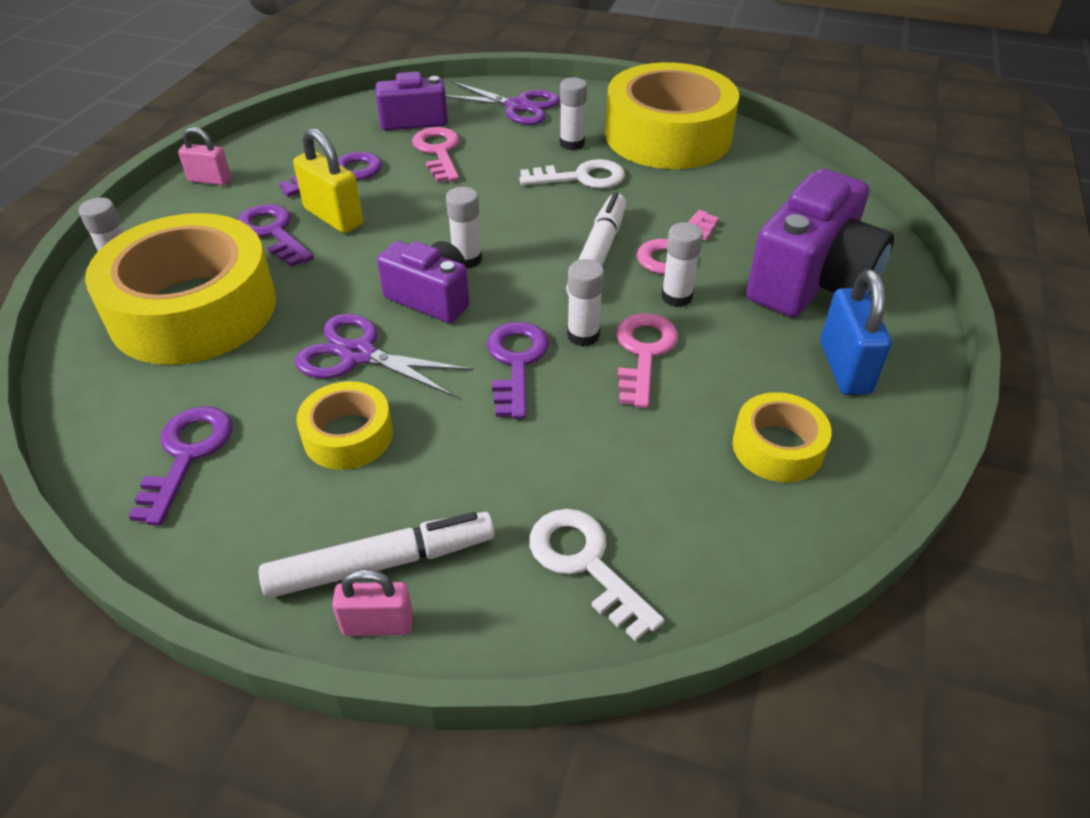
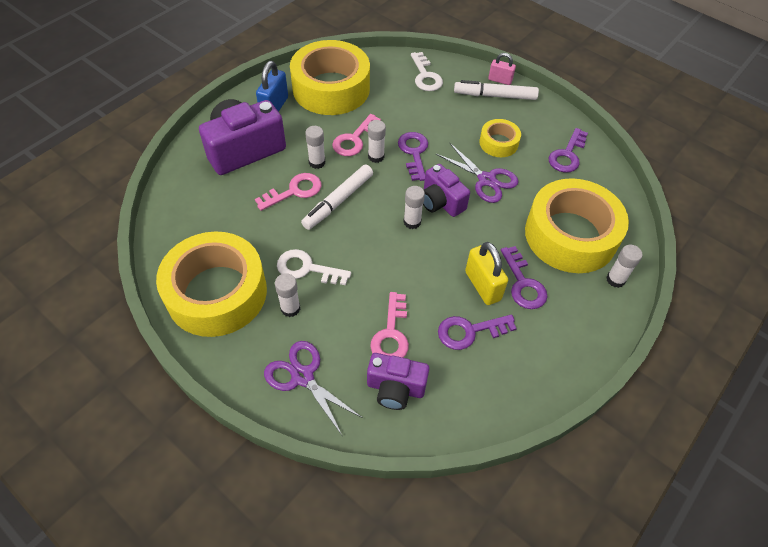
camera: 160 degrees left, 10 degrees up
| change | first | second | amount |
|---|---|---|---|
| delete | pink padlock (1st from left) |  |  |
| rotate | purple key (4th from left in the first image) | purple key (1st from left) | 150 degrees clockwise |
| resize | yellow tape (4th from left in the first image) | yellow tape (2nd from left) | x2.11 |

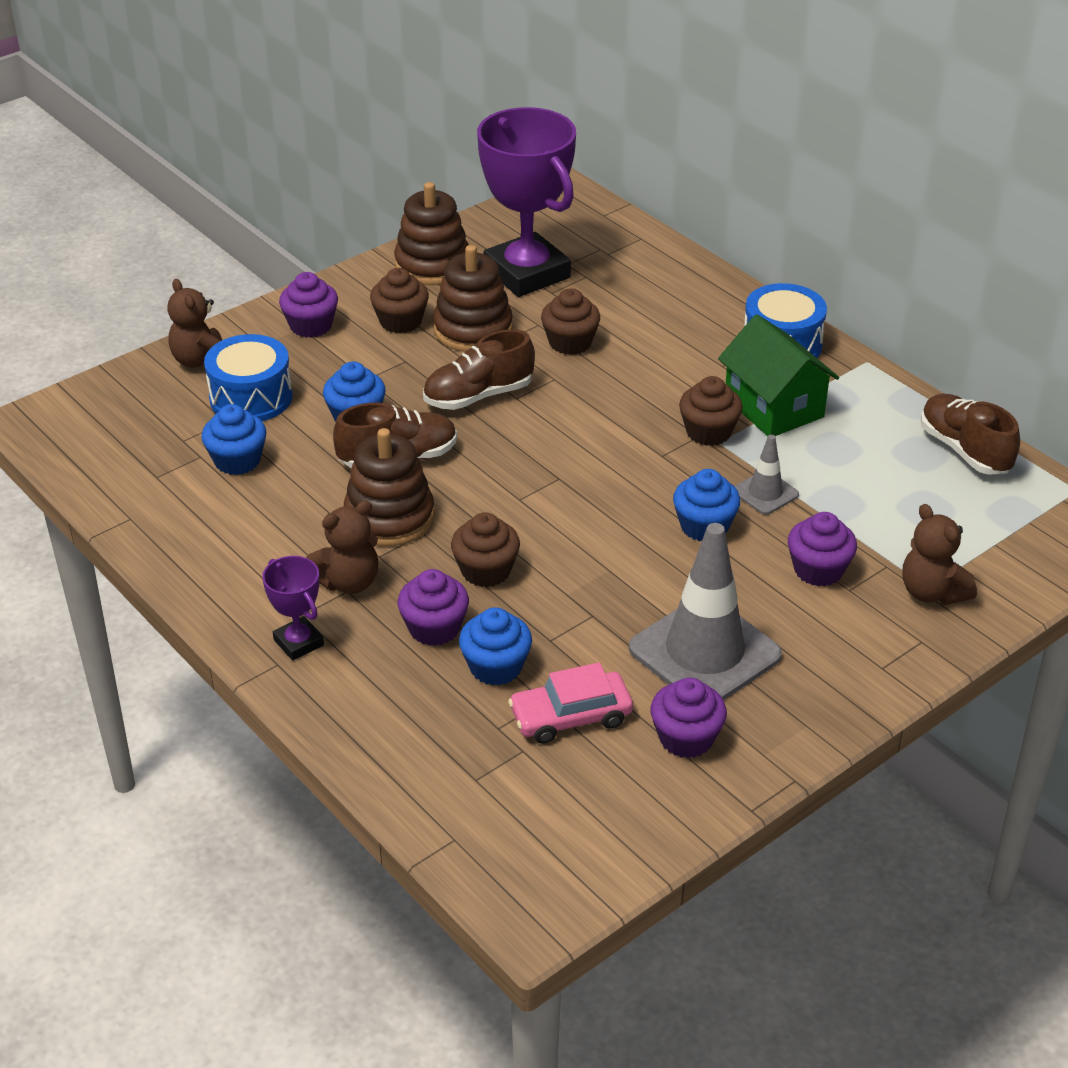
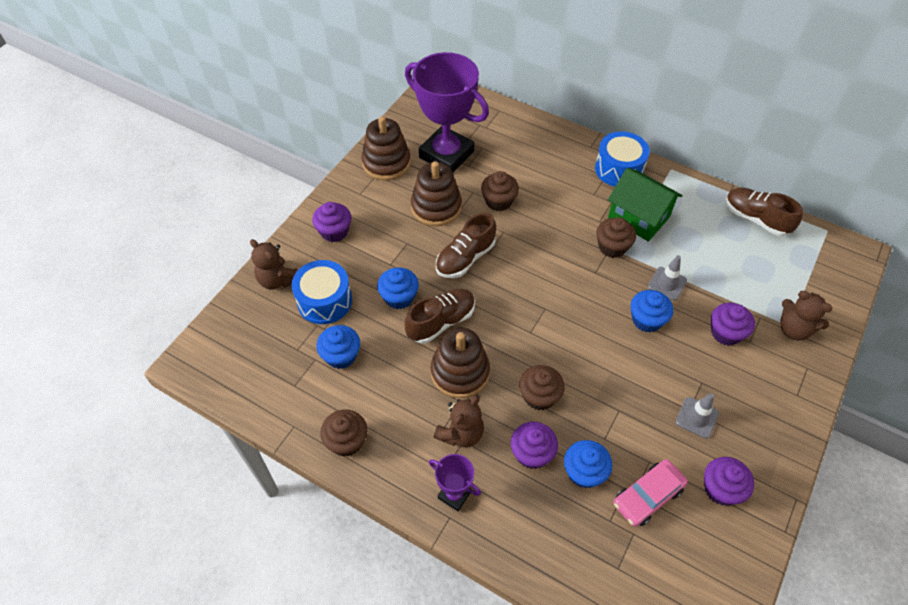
camera: 20 degrees left, 15 degrees up
| change | first | second | amount |
|---|---|---|---|
| move | brown cupcake (1st from left) |  |  |
| resize | grey traffic cone (1st from left in the first image) | grey traffic cone (2nd from left) | x0.48 |

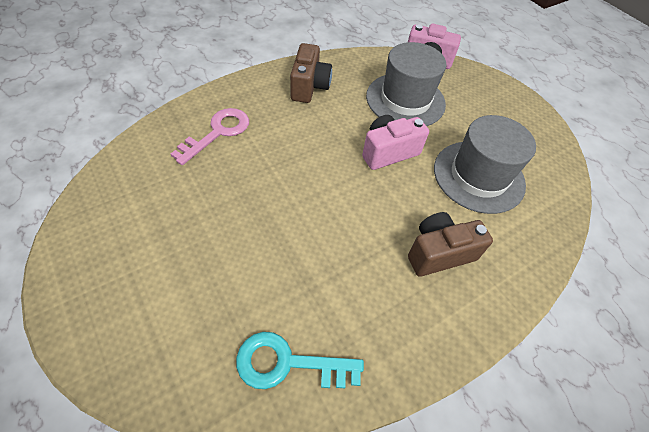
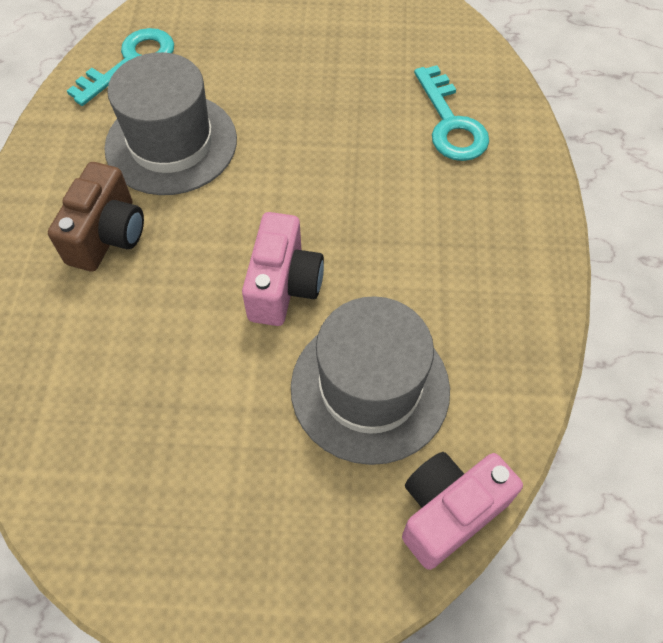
camera: 130 degrees right, 5 degrees up
| change | first | second | amount |
|---|---|---|---|
| delete | brown camera (1st from left) |  |  |
| recolor | pink key | turquoise key (2nd from left) |  |
| move | grey hat (2nd from left in the first image) | grey hat (1st from left) |  |

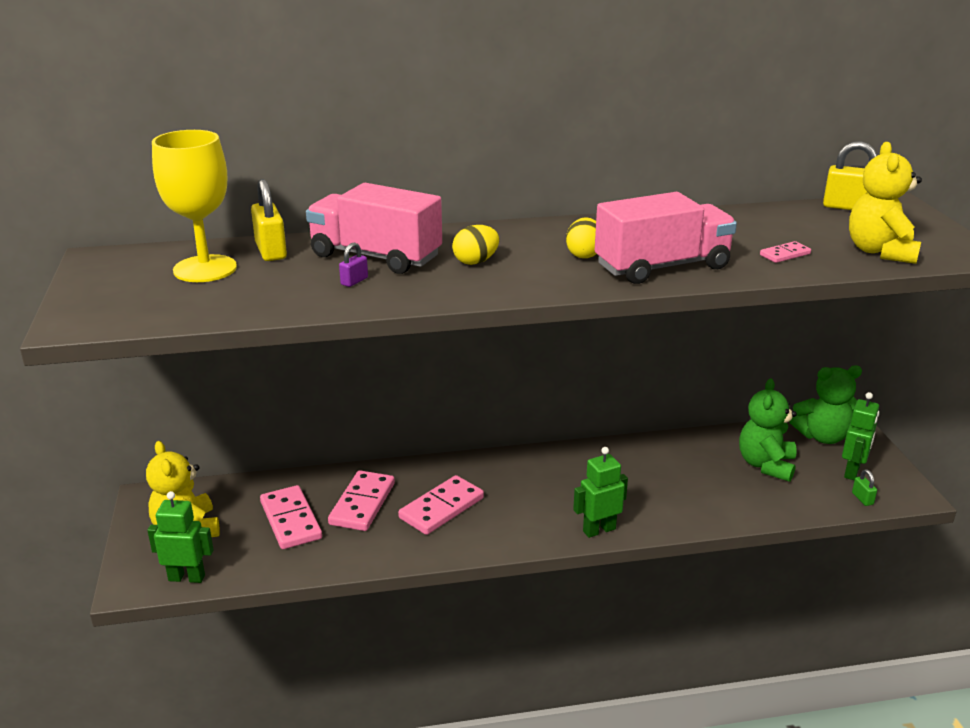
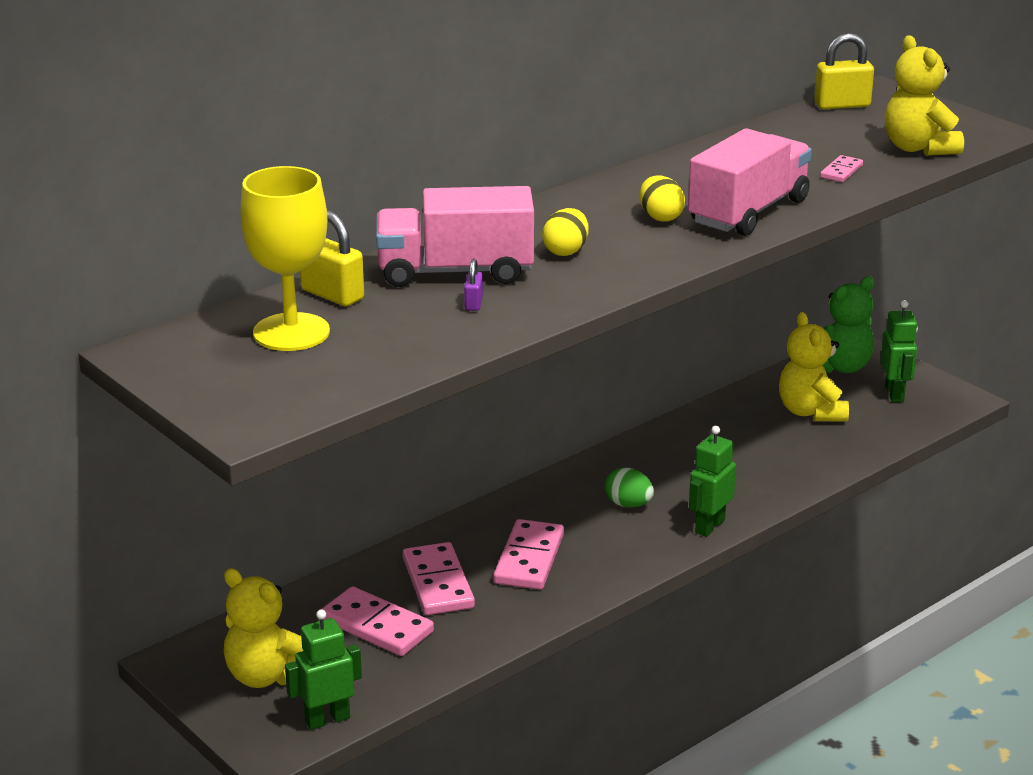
camera: 30 degrees left, 0 degrees up
| change | first | second | amount |
|---|---|---|---|
| recolor | green teddy bear (1st from left) | yellow teddy bear (2nd from left) |  |
| delete | green padlock |  |  |
| insert |  | green egg |  |

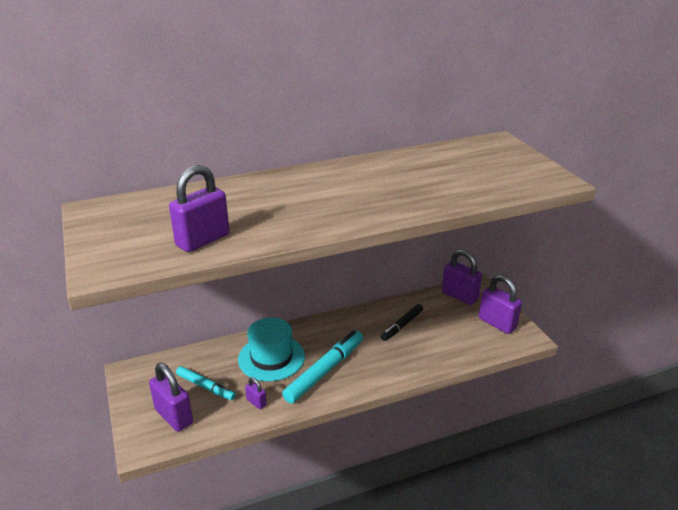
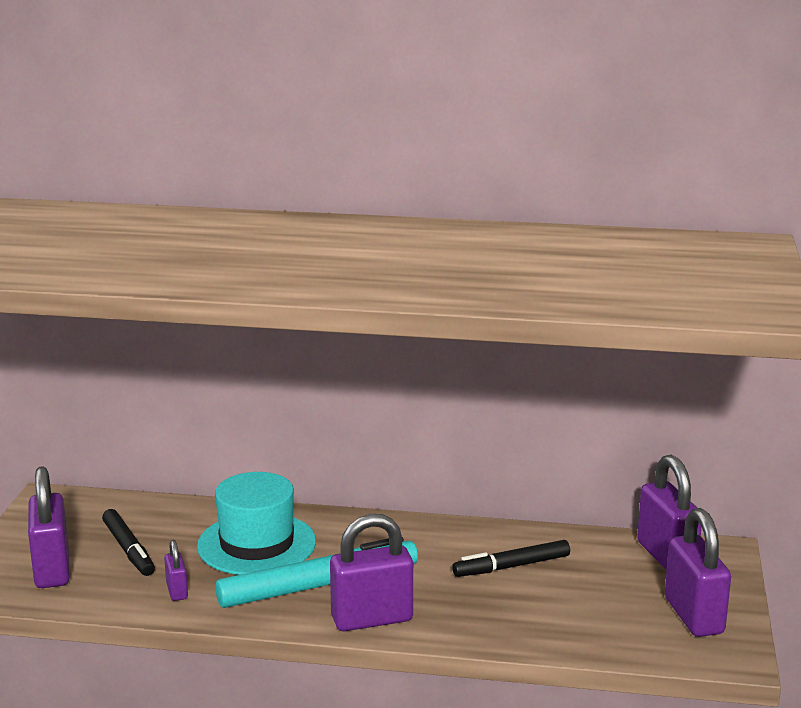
camera: 30 degrees right, 10 degrees down
| change | first | second | amount |
|---|---|---|---|
| move | purple padlock (2nd from left in the first image) | purple padlock (3rd from left) |  |
| recolor | turquoise marker (1st from left) | black marker (1st from left) |  |

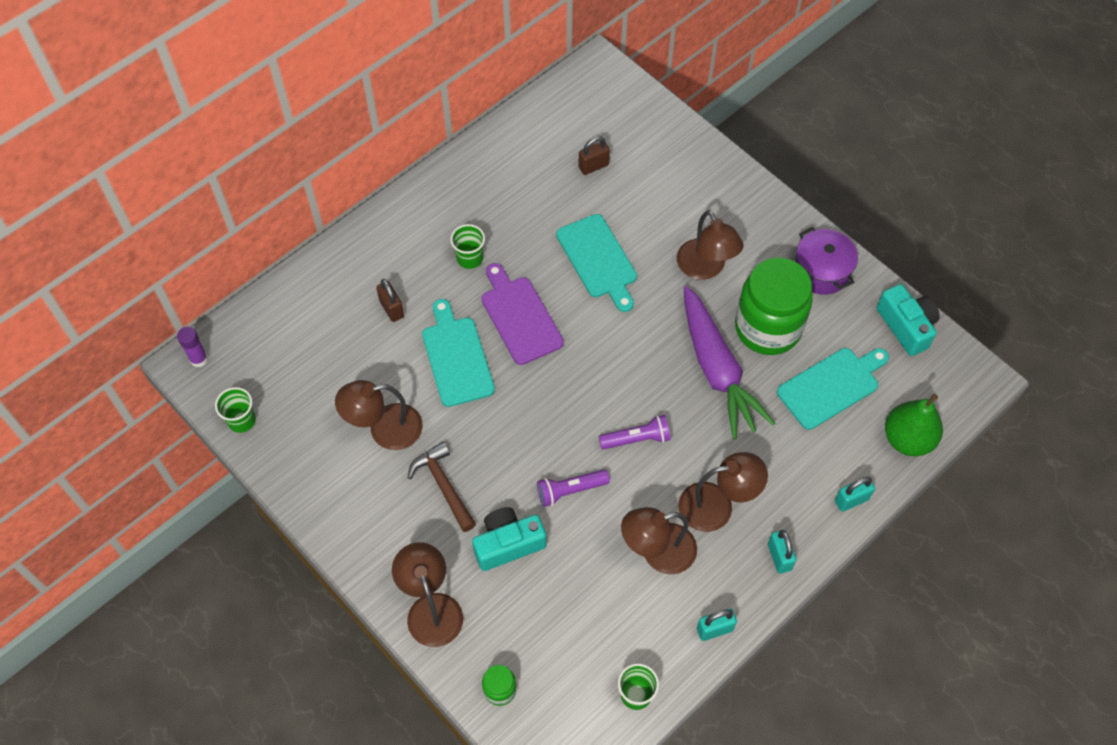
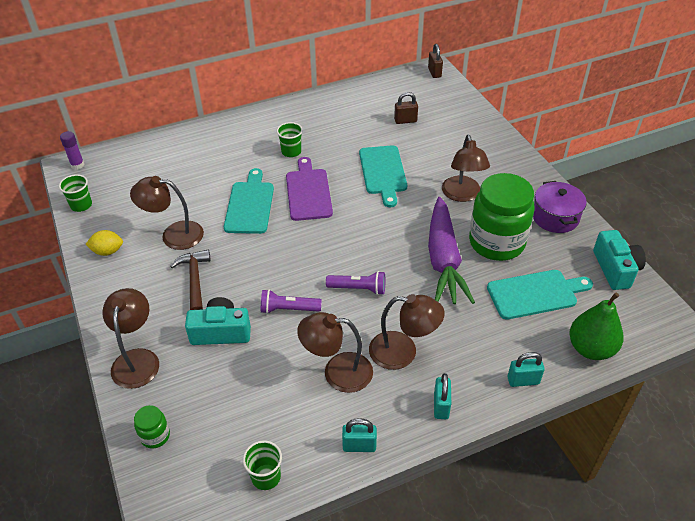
camera: 20 degrees right, 15 degrees down
| change | first | second | amount |
|---|---|---|---|
| move | brown padlock (1st from left in the first image) | brown padlock (2nd from left) |  |
| insert |  | yellow lemon |  |

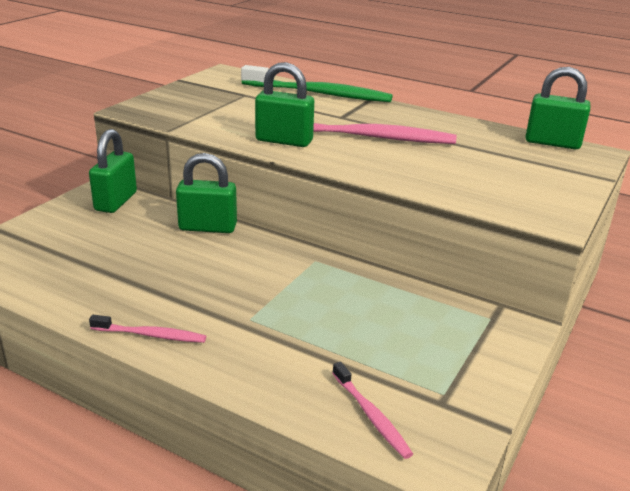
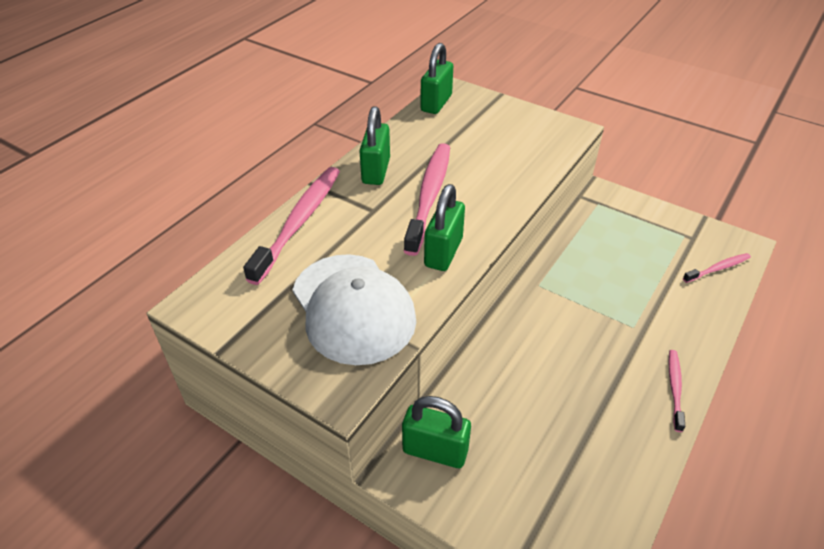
camera: 85 degrees left, 15 degrees up
| change | first | second | amount |
|---|---|---|---|
| recolor | green toothbrush | pink toothbrush (1st from left) |  |
| move | green padlock (2nd from left in the first image) | green padlock (1st from left) |  |
| insert |  | white cap |  |

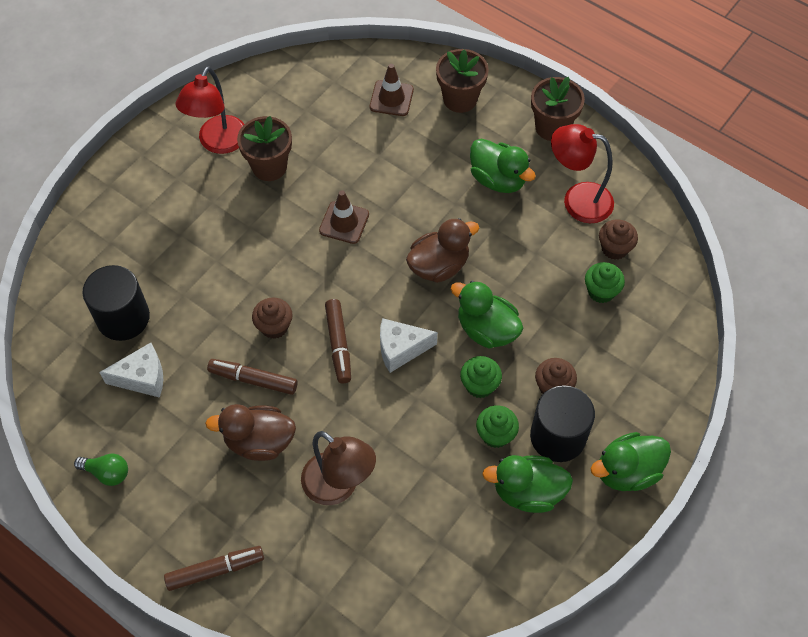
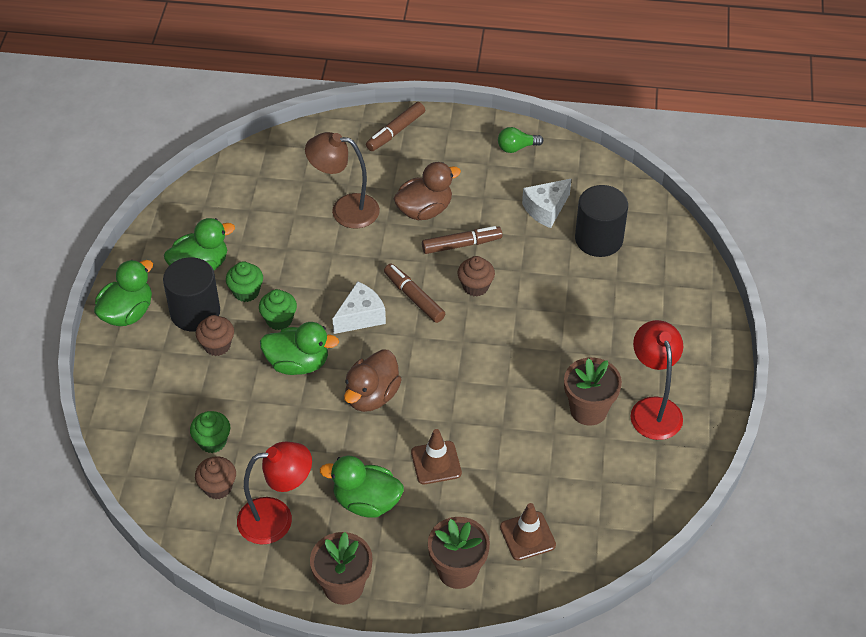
camera: 150 degrees right, 10 degrees down
| change | first | second | amount |
|---|---|---|---|
| move | brown traffic cone (1st from left) |  |  |

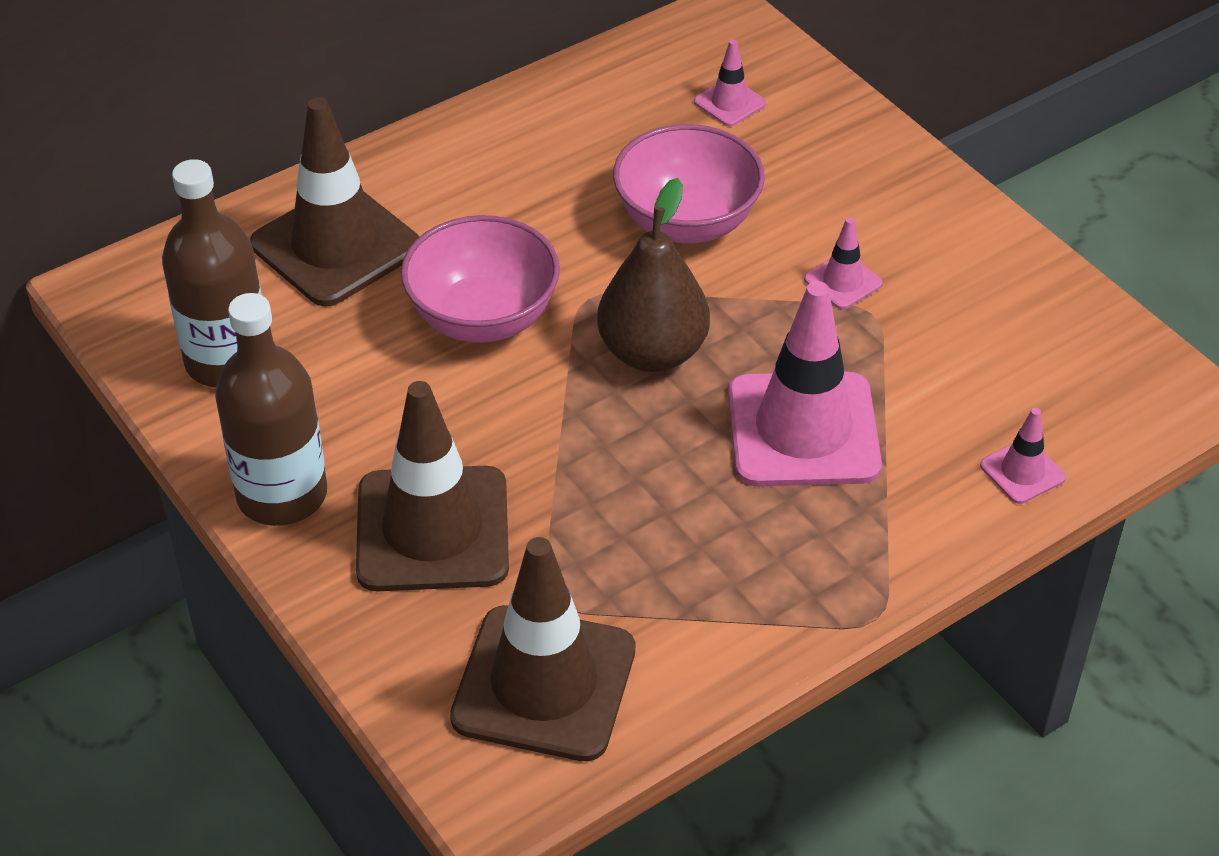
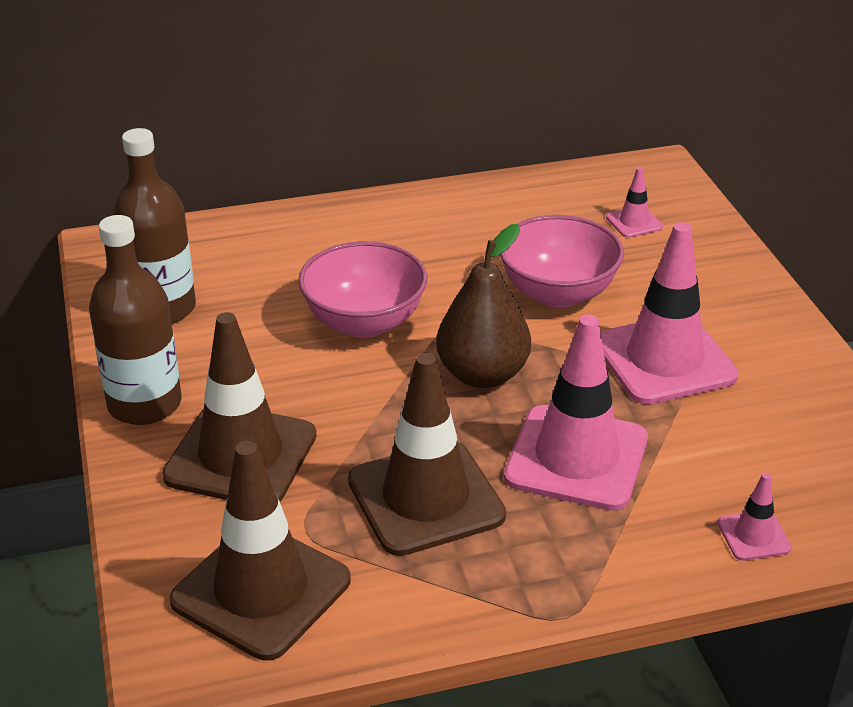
camera: 20 degrees right, 10 degrees down
| change | first | second | amount |
|---|---|---|---|
| move | brown traffic cone (1st from left in the first image) | brown traffic cone (3rd from left) |  |
| resize | pink traffic cone (3rd from left) |  | x2.23 |

